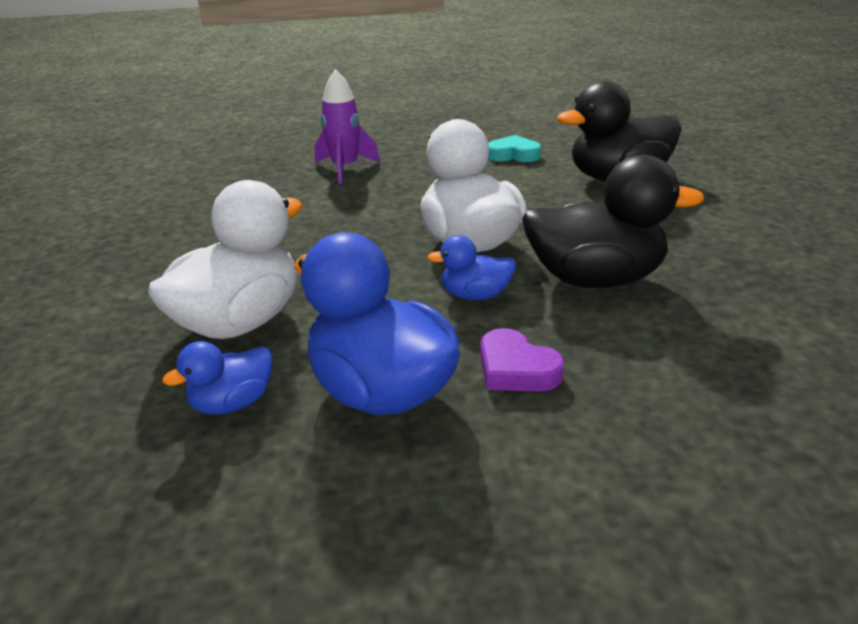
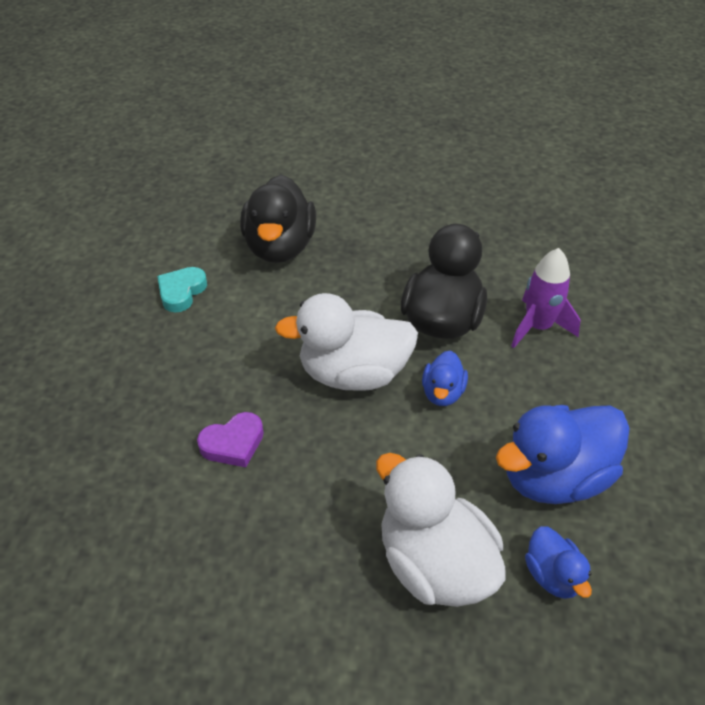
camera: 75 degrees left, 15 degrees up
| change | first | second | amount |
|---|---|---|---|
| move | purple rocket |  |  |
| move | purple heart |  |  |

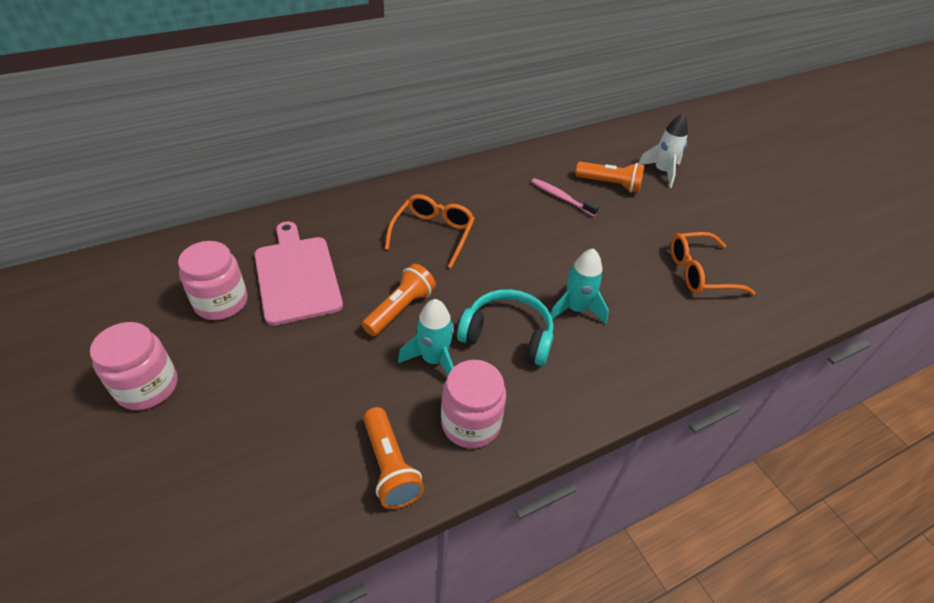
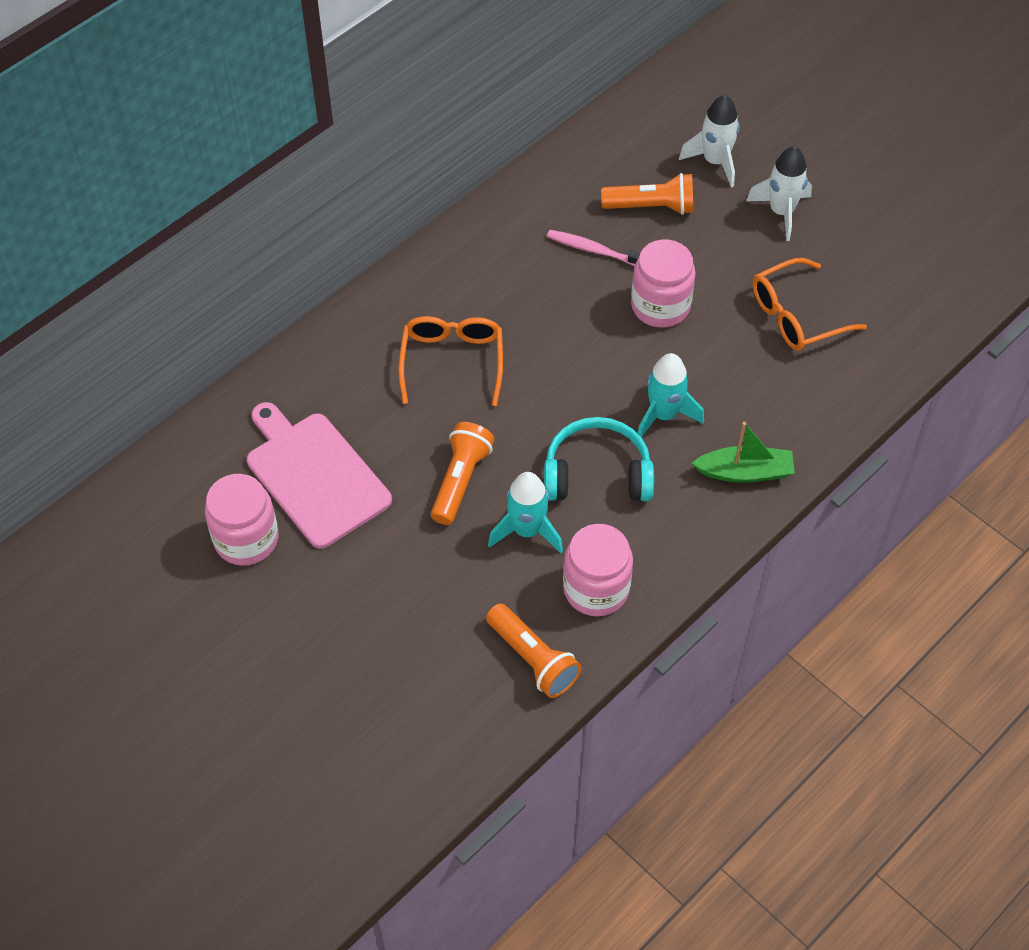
camera: 15 degrees left, 10 degrees up
| change | first | second | amount |
|---|---|---|---|
| move | pink jar (1st from left in the first image) | pink jar (3rd from left) |  |
| insert |  | white rocket (2nd from left) |  |
| insert |  | green boat |  |

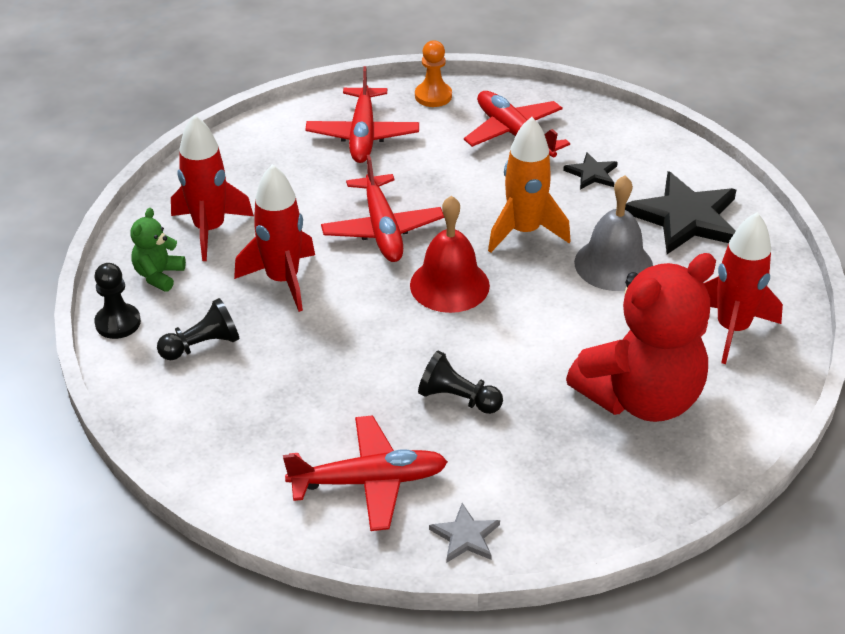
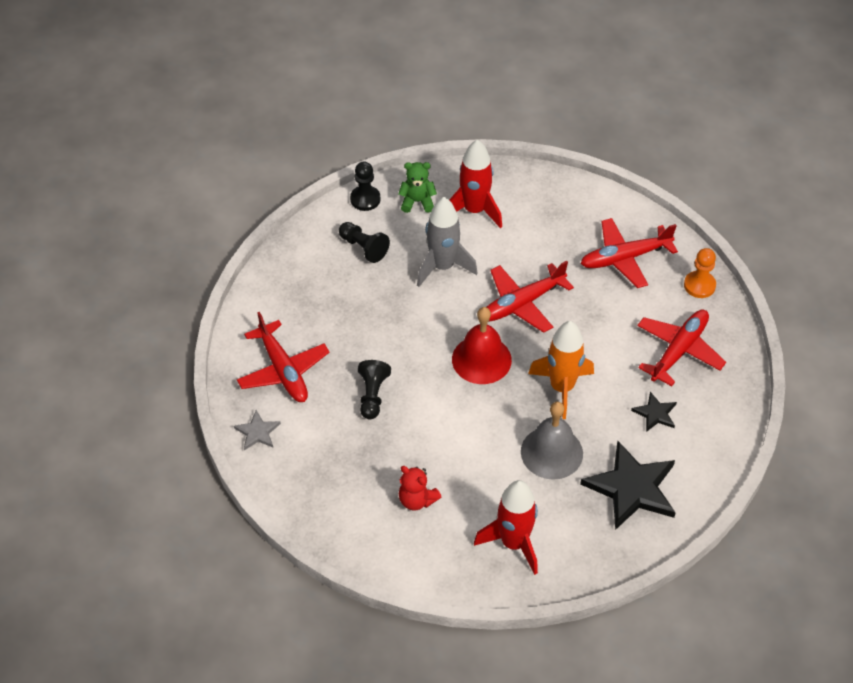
camera: 70 degrees right, 10 degrees up
| change | first | second | amount |
|---|---|---|---|
| recolor | red rocket (2nd from left) | grey rocket |  |
| resize | red teddy bear |  | x0.43 |

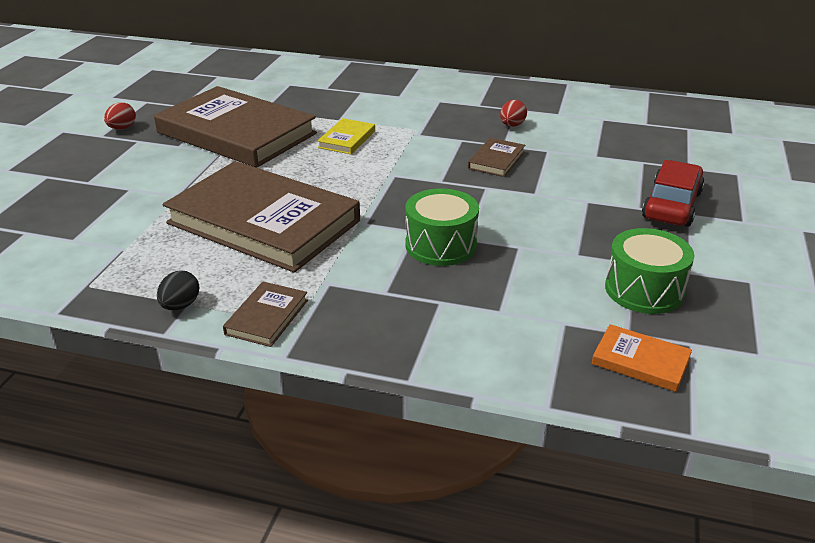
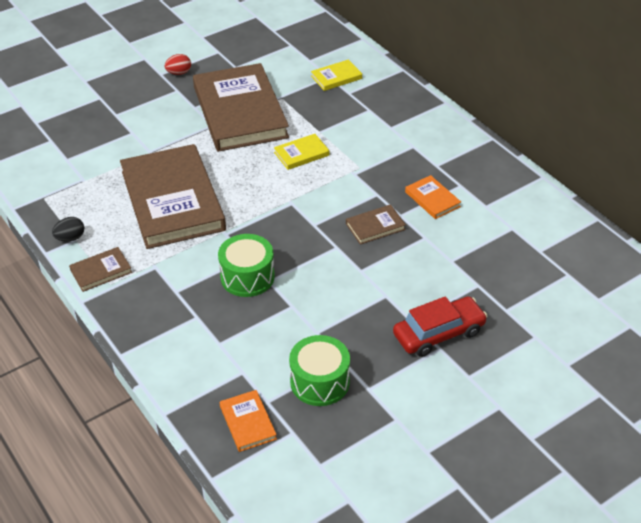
camera: 40 degrees right, 10 degrees up
| change | first | second | amount |
|---|---|---|---|
| replace | red egg (2nd from left) | orange book (2nd from left) |  |
| insert |  | yellow book (2nd from left) |  |

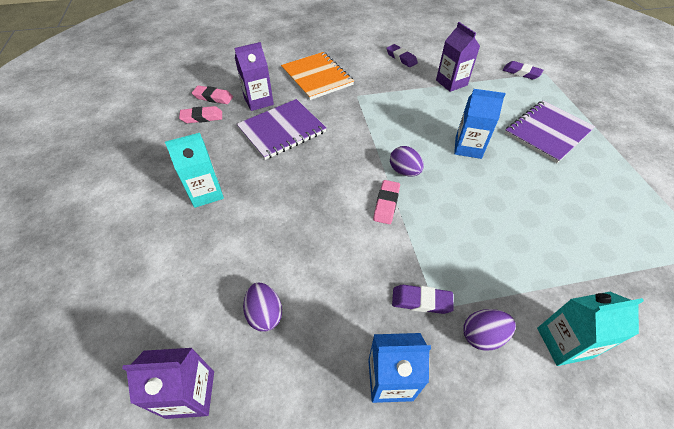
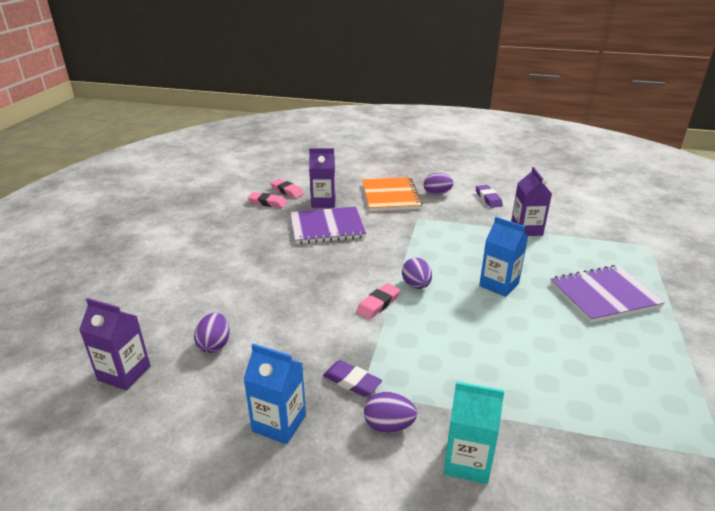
camera: 25 degrees right, 20 degrees down
| change | first | second | amount |
|---|---|---|---|
| delete | purple eraser (3rd from left) |  |  |
| delete | turquoise carton (1st from left) |  |  |
| insert |  | purple egg (4th from left) |  |

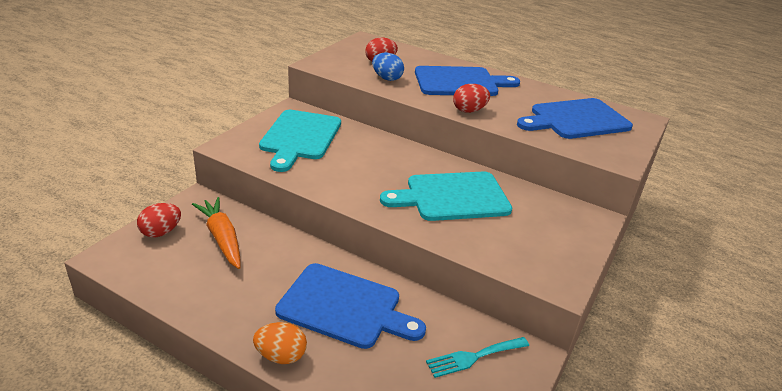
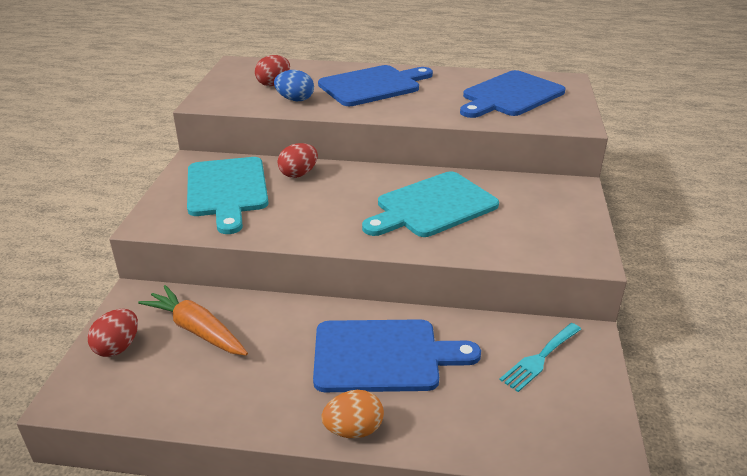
camera: 20 degrees left, 0 degrees up
| change | first | second | amount |
|---|---|---|---|
| move | red egg (3rd from left) |  |  |

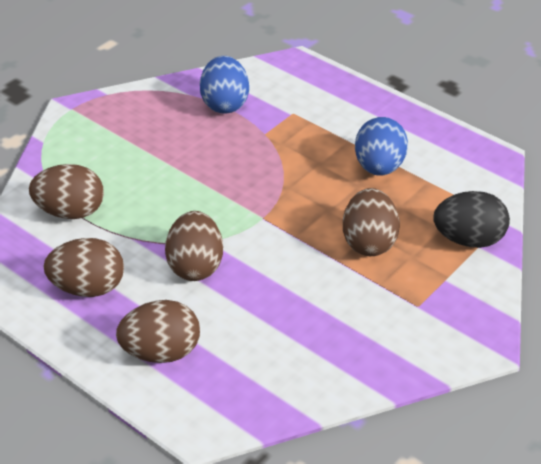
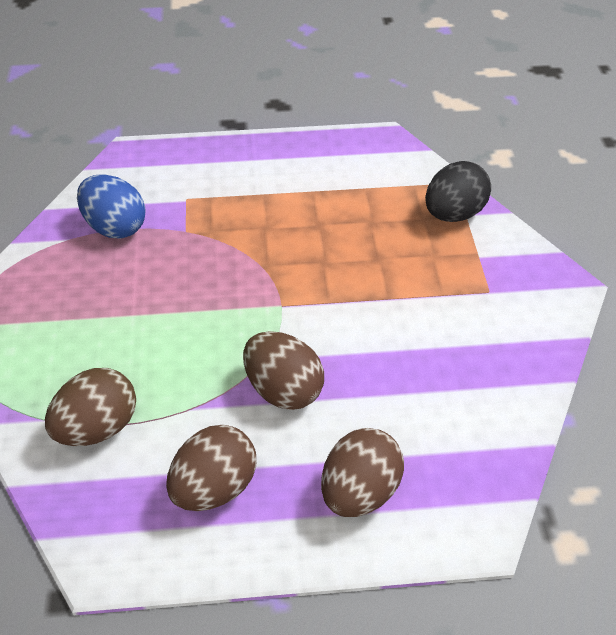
camera: 45 degrees left, 5 degrees up
| change | first | second | amount |
|---|---|---|---|
| delete | blue egg (2nd from left) |  |  |
| delete | brown egg (5th from left) |  |  |

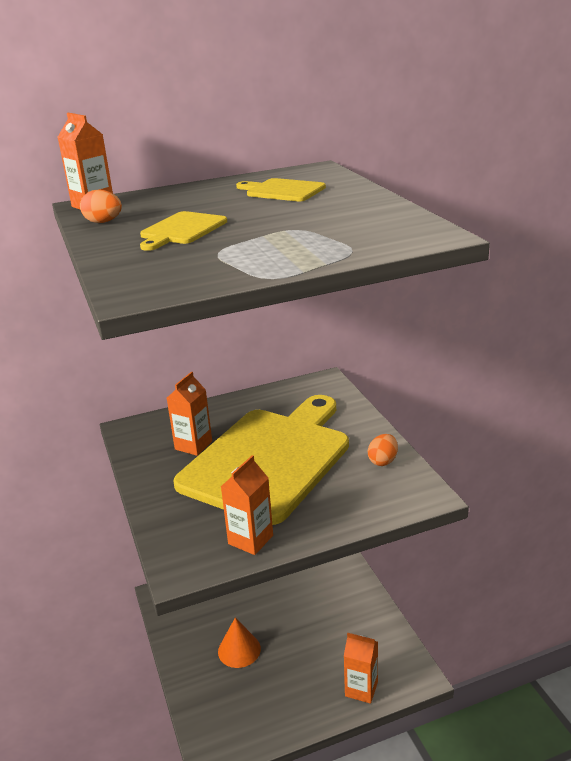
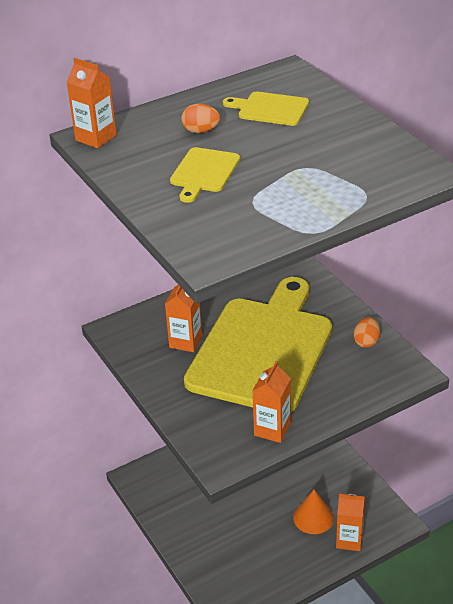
camera: 10 degrees left, 10 degrees up
| change | first | second | amount |
|---|---|---|---|
| move | orange egg (1st from left) |  |  |
| move | orange cone |  |  |

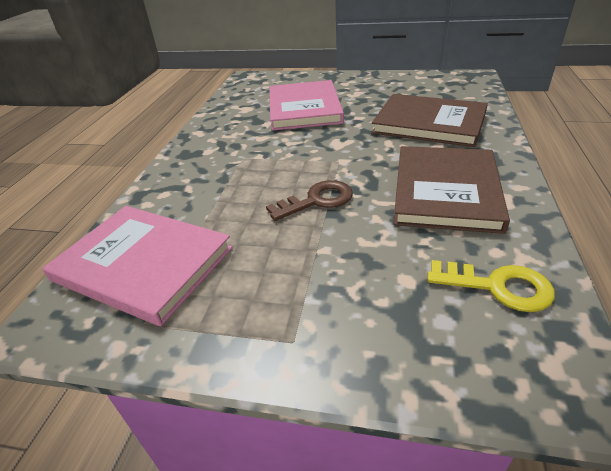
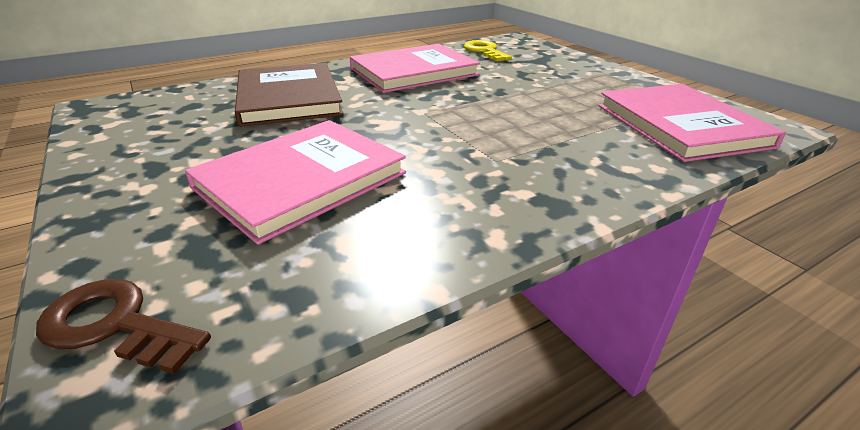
camera: 135 degrees left, 5 degrees down
| change | first | second | amount |
|---|---|---|---|
| recolor | brown book (2nd from left) | pink book (2nd from left) |  |
| move | brown key |  |  |

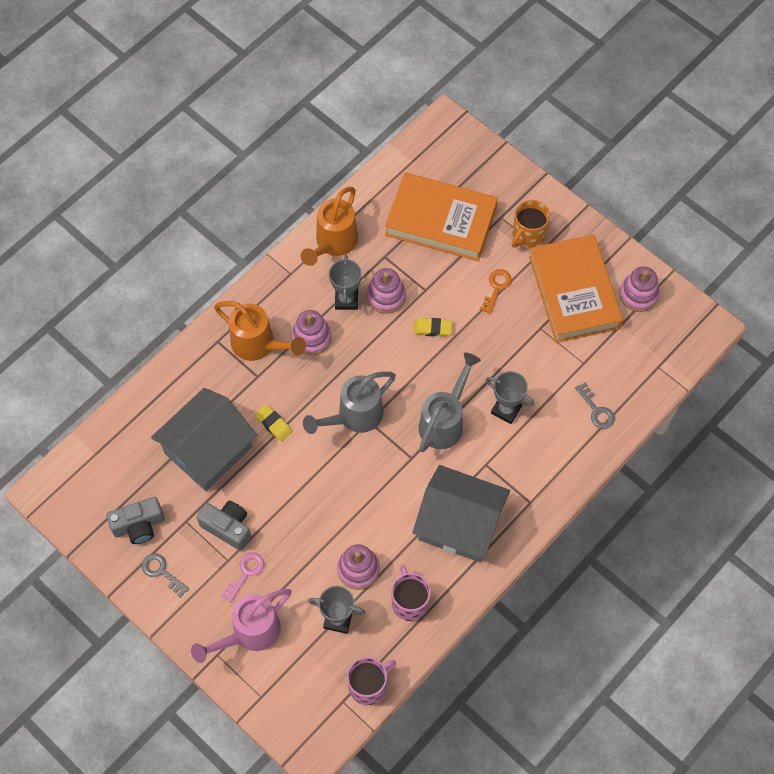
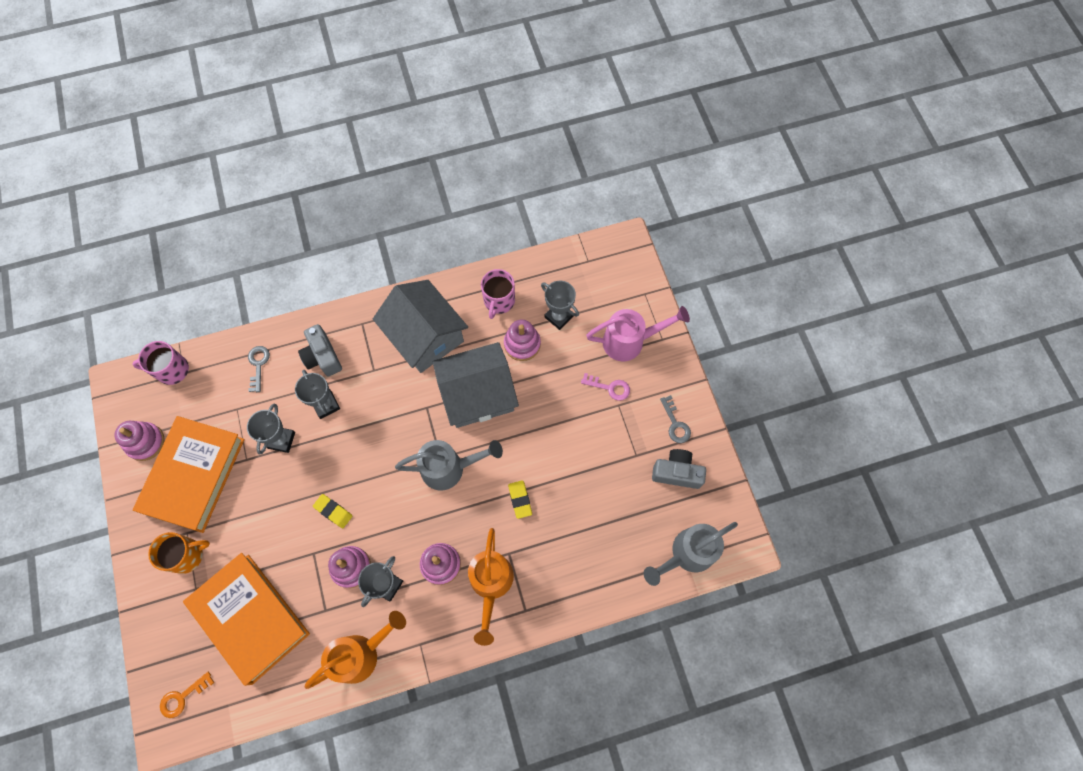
camera: 150 degrees left, 5 degrees up
| change | first | second | amount |
|---|---|---|---|
| move | orange key |  |  |
| rotate | orange watering can (1st from left in the first image) | orange watering can (2nd from left) | 150 degrees counterclockwise |
| move | grey watering can (2nd from left) |  |  |
| move | grey house (1st from left in the first image) | grey house (2nd from left) |  |
| move | grey camera (2nd from left in the first image) | grey camera (1st from left) |  |
| rotate | pink key |  | 135 degrees counterclockwise |
| move | pink mug (1st from left) |  |  |
| insert |  | grey trophy (1st from left) |  |

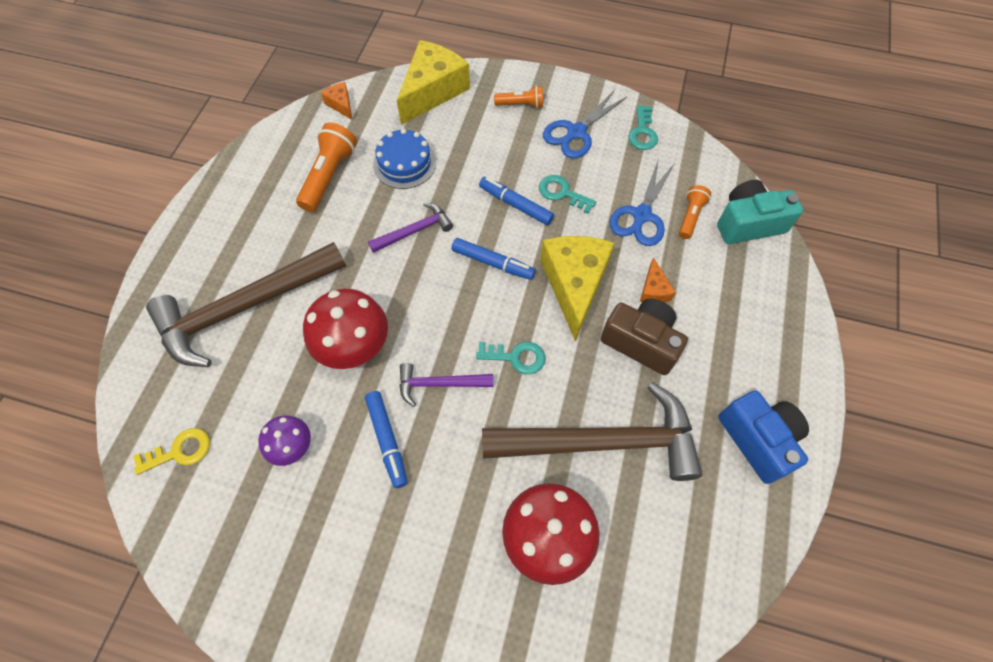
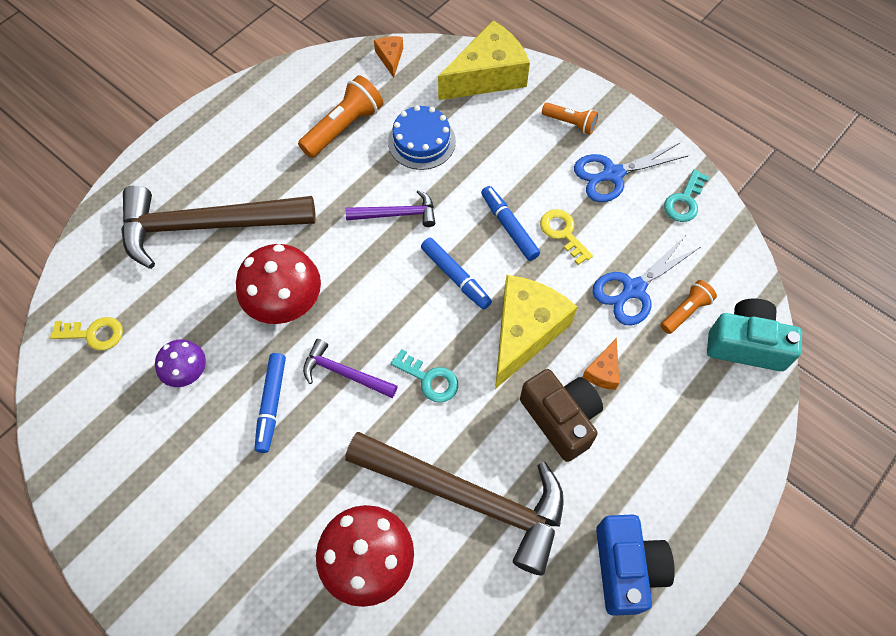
camera: 25 degrees right, 0 degrees up
| change | first | second | amount |
|---|---|---|---|
| recolor | turquoise key (2nd from left) | yellow key (2nd from left) |  |

